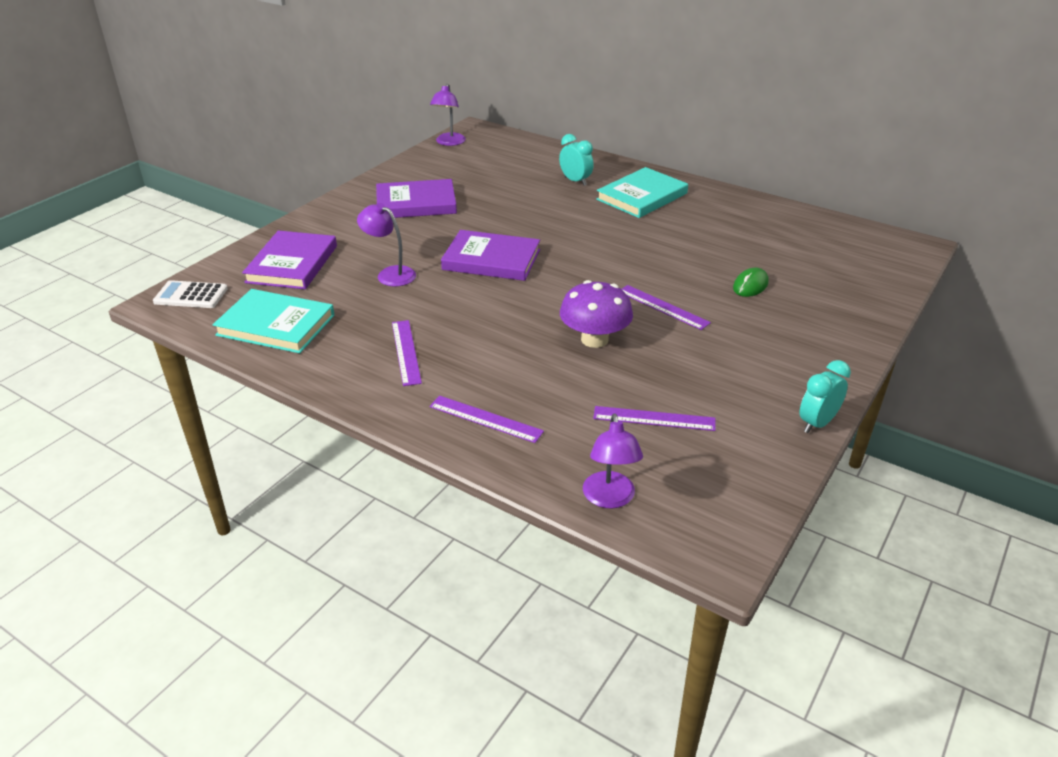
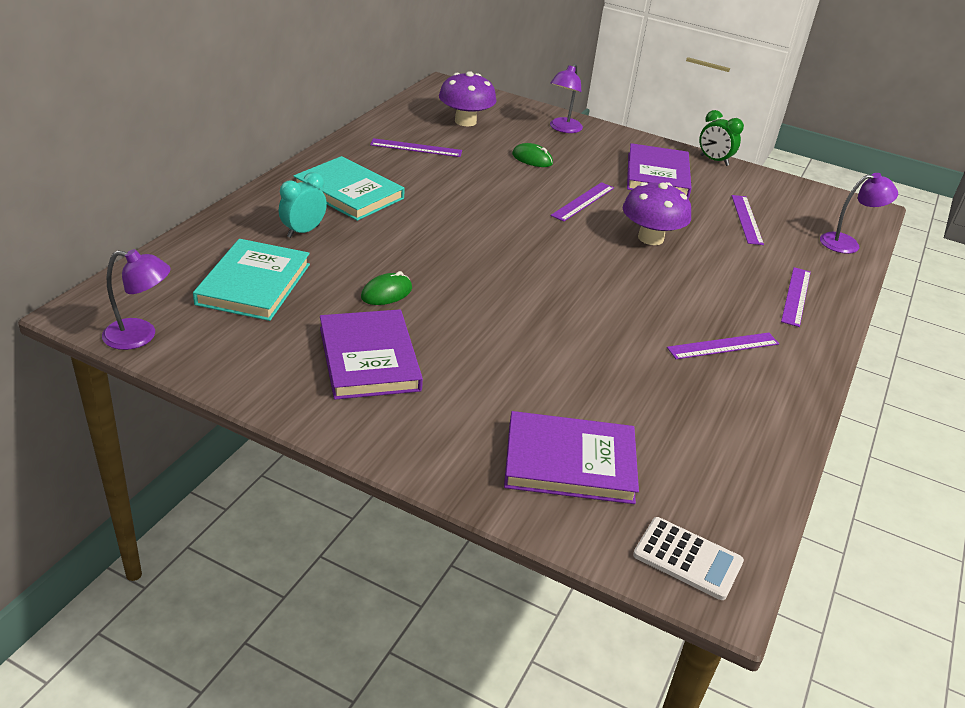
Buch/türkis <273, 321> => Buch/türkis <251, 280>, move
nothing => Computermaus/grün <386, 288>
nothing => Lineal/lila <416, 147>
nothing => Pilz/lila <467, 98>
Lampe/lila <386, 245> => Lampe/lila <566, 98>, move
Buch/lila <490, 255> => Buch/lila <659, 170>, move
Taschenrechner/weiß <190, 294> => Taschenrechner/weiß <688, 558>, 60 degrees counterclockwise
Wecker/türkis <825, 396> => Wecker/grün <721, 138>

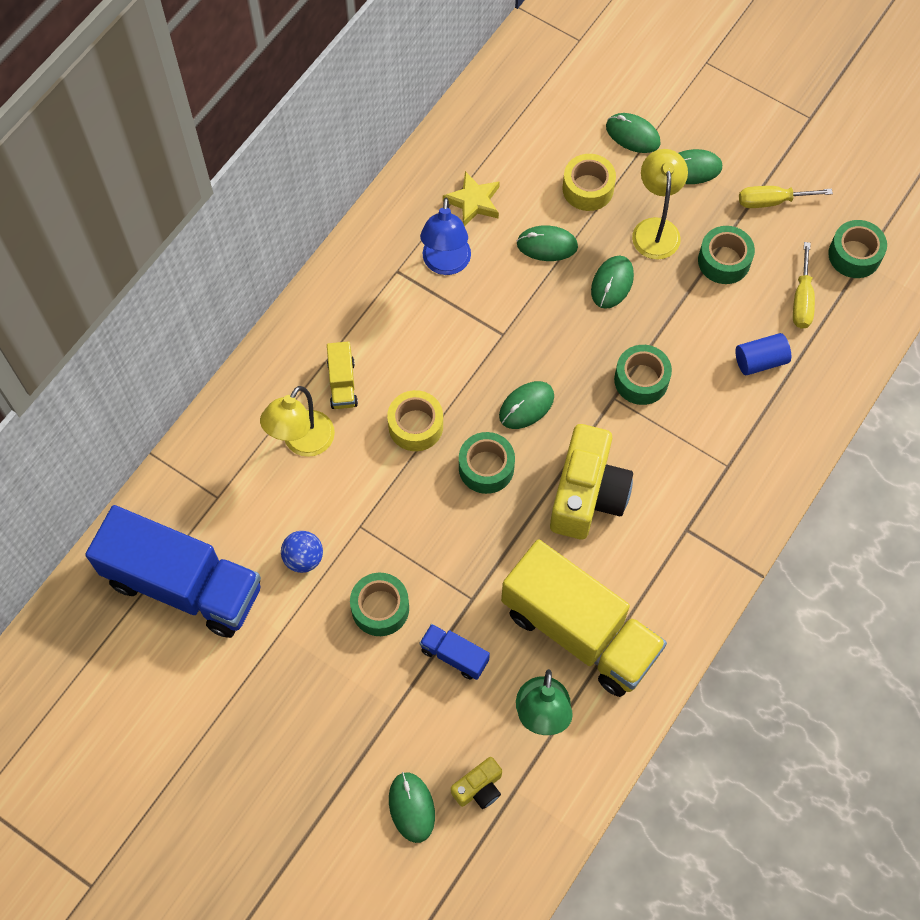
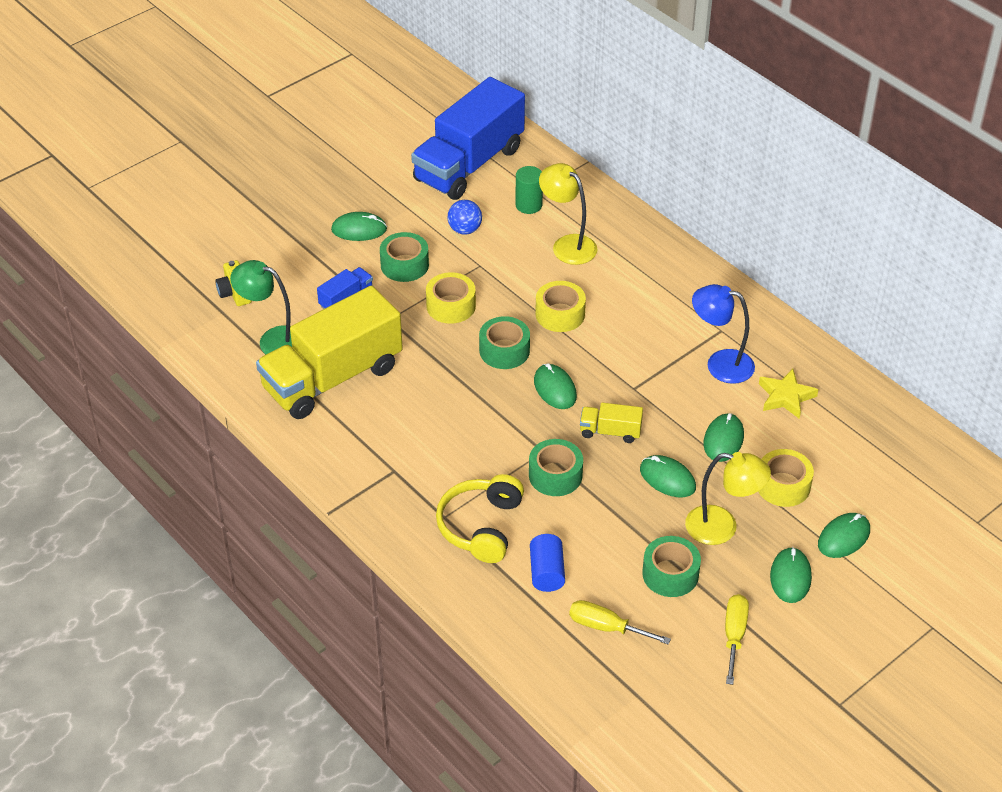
Computermaus/grün <412, 807> => Computermaus/grün <359, 226>, move
nothing => Klebeband/gelb <451, 298>
nothing => Kopfhörer/gelb <480, 518>
nothing => Vollzylinder/grün <529, 190>
Lastwagen/gelb <342, 375> => Lastwagen/gelb <611, 423>, move
Kamera/gelb <591, 481> => nothing
Klebeband/grün <857, 249> => nothing

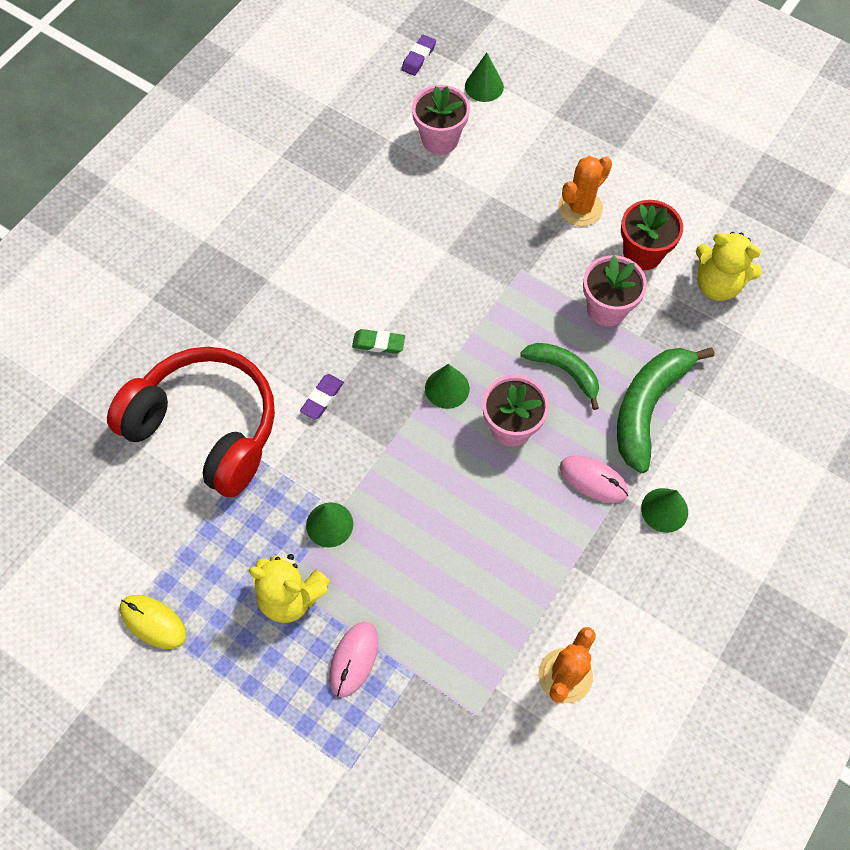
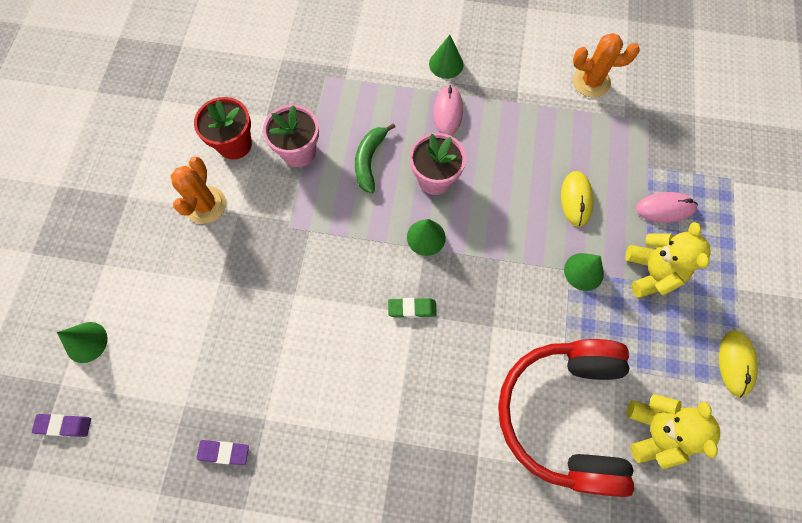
Kaktus/orange <585, 191> => Kaktus/orange <198, 190>, 75 degrees clockwise
Radiergummi/lila <322, 397> => Radiergummi/lila <223, 452>, move
Radiergummi/grün <378, 341> => Radiergummi/grün <412, 308>, 75 degrees counterclockwise
nothing => Computermaus/gelb <577, 199>
Teddybär/gelb <729, 266> => Teddybär/gelb <673, 431>, move
Blumentopf/rosa <441, 119> => nothing
Banane/grün <665, 410> => nothing

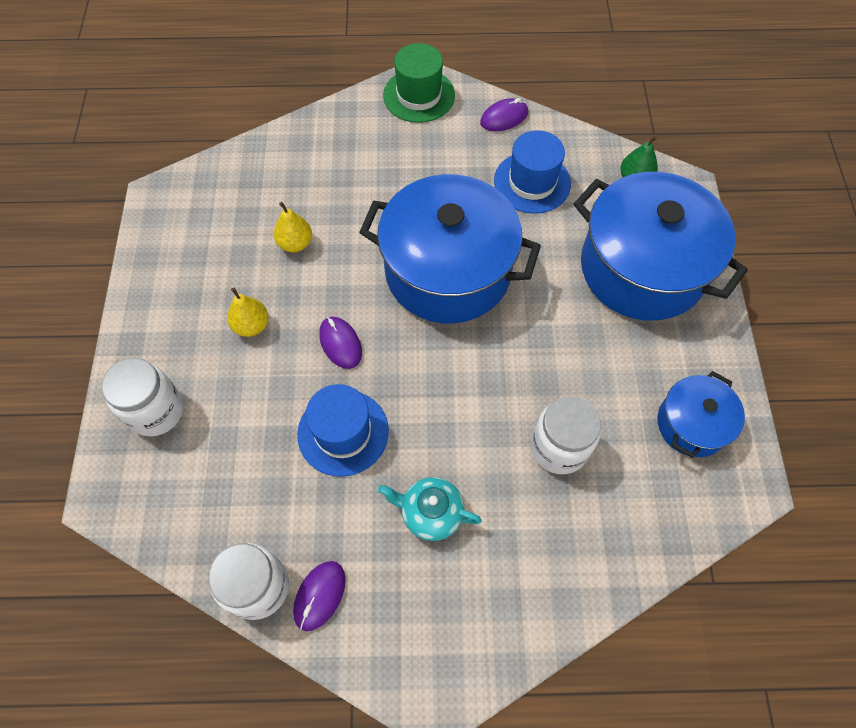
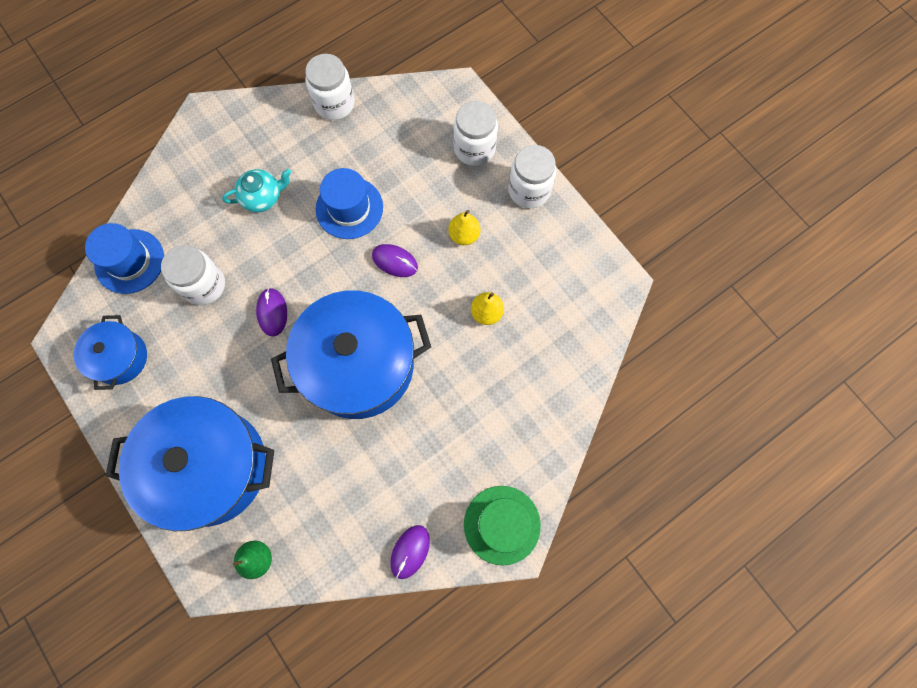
Hut/blau <532, 172> => Hut/blau <124, 258>, move
Computermaus/lila <319, 596> => Computermaus/lila <271, 312>, move
nothing => Einmachglas/weiß <532, 176>

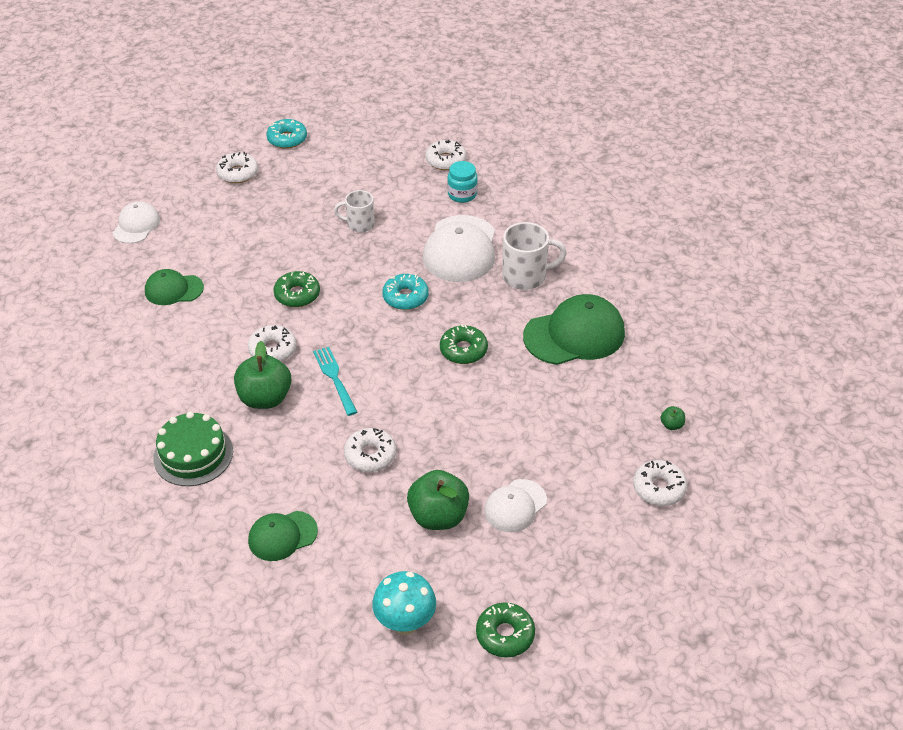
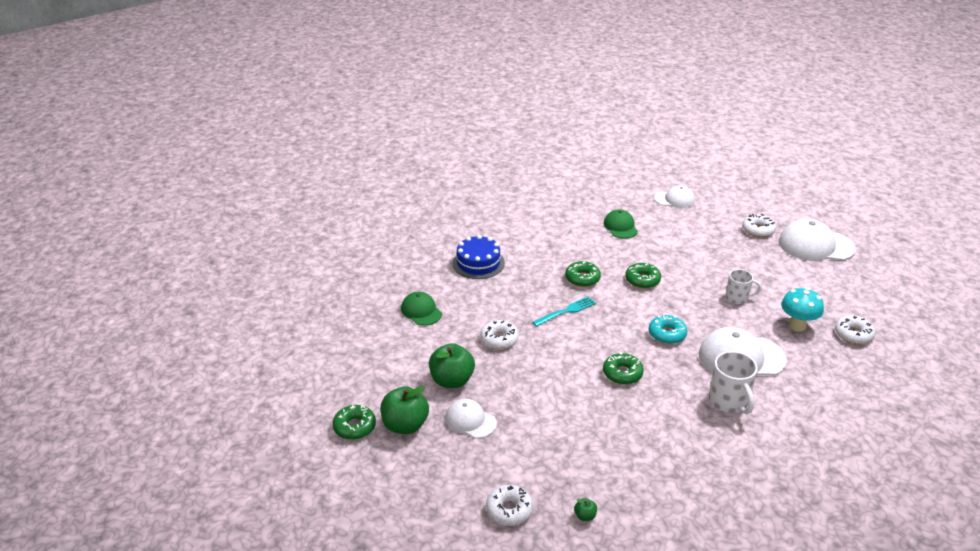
Apfel/grün <262, 375> => Apfel/grün <404, 410>, move
Kuchen/grün <193, 449> => Kuchen/blau <478, 257>
Donut/weiß <272, 343> => Donut/grün <583, 274>
Tasse/weiß <354, 211> => Tasse/weiß <743, 286>, 105 degrees clockwise
Donut/türkis <286, 134> => Kappe/weiß <817, 240>
Pilz/türkis <404, 603> => Pilz/türkis <802, 310>, move
Einmachglas/türkis <462, 182> => nothing
Kappe/grün <574, 329> => nothing

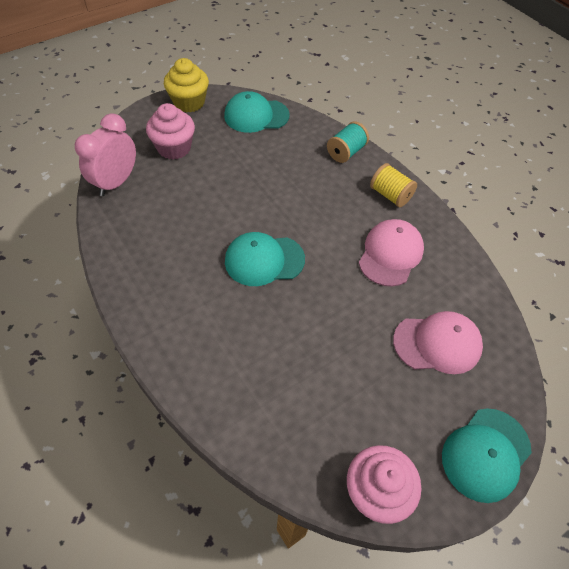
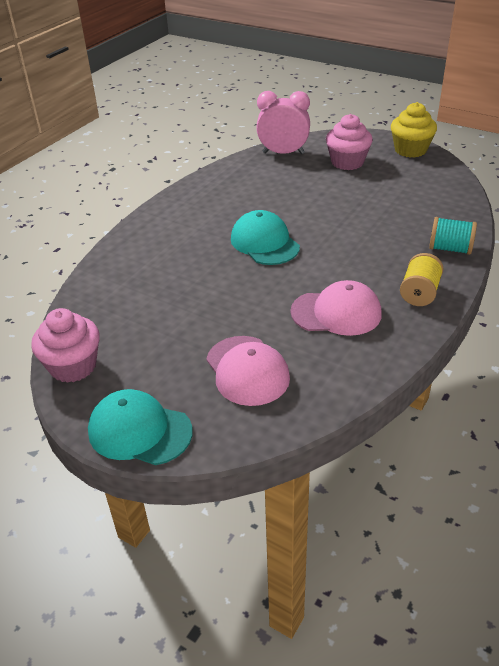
Kappe/türkis <257, 112> => nothing

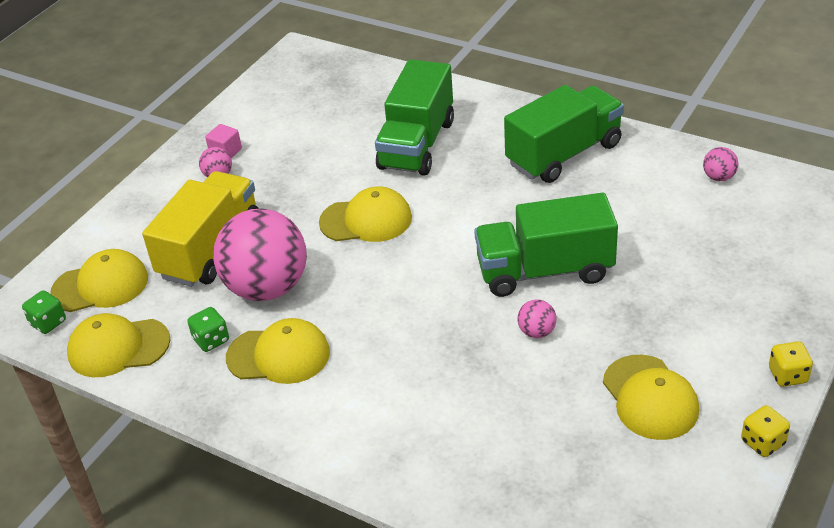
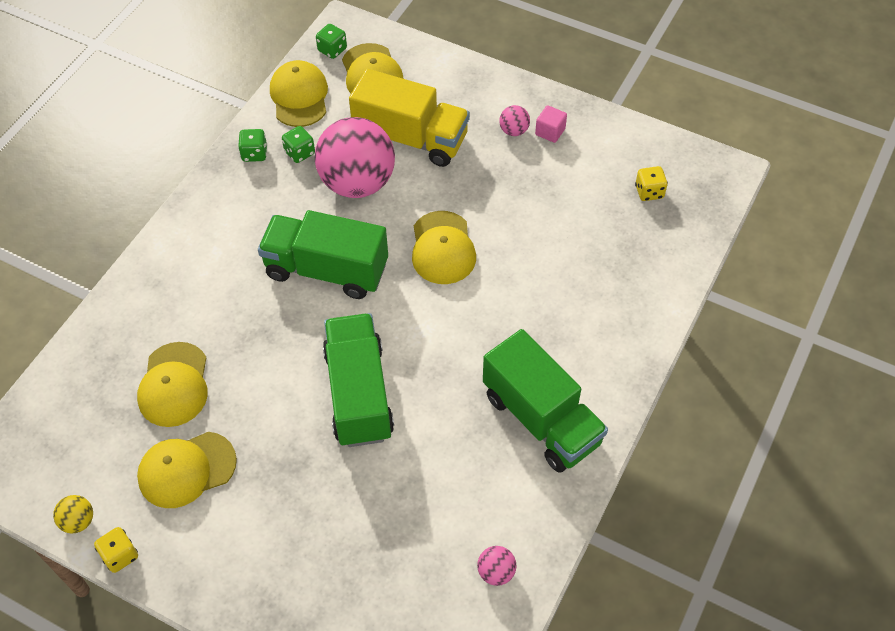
nothing => Ball/gelb <73, 514>
Kappe/gelb <278, 351> => Kappe/gelb <172, 384>, move
nothing => Spielwürfel/grün <252, 145>
Lastwagen/grün <414, 117> => Lastwagen/grün <323, 254>, move
Spielwürfel/gelb <791, 364> => Spielwürfel/gelb <651, 183>, move
Ball/rosa <536, 318> => nothing

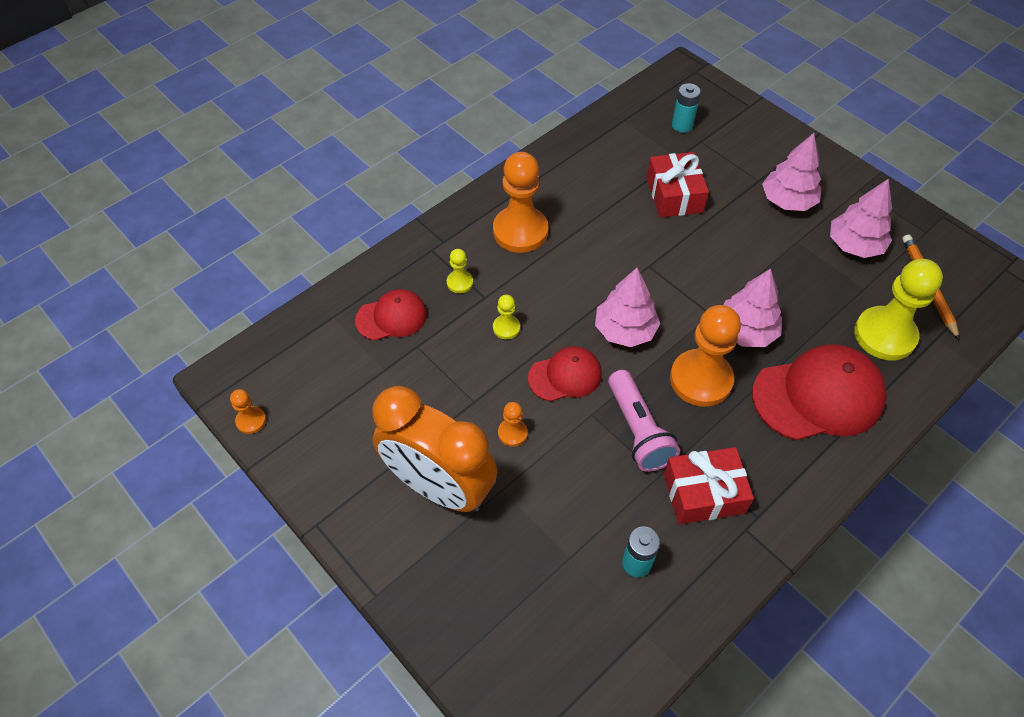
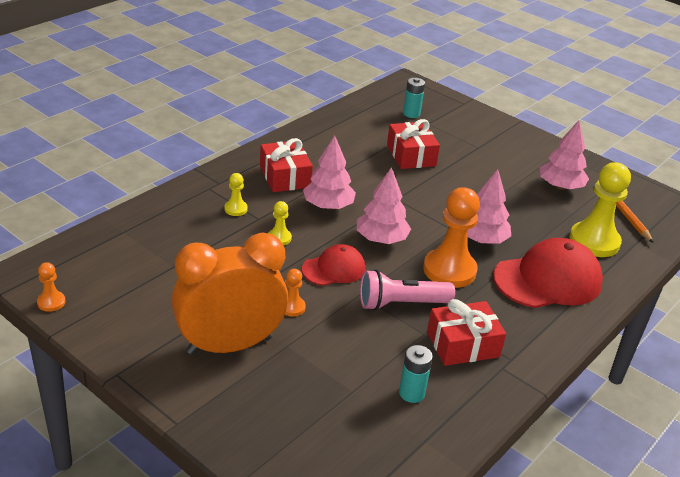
Wecker/orange <435, 449> => Wecker/orange <229, 294>, 135 degrees clockwise
Bauer/orange <520, 202> => Geschenk/rot <286, 165>
Baum/rosa <791, 172> => Baum/rosa <329, 172>, move
Taschenlampe/rosa <644, 421> => Taschenlampe/rosa <407, 290>, 105 degrees clockwise
Kappe/rot <391, 315> => nothing

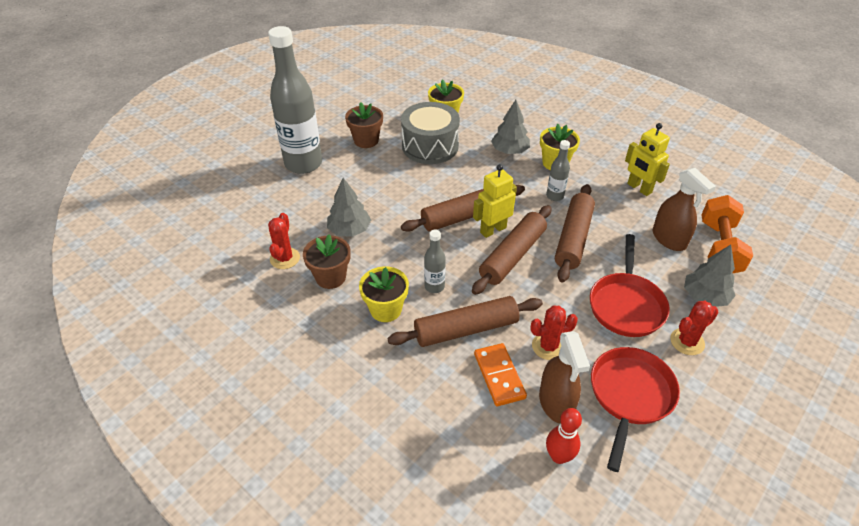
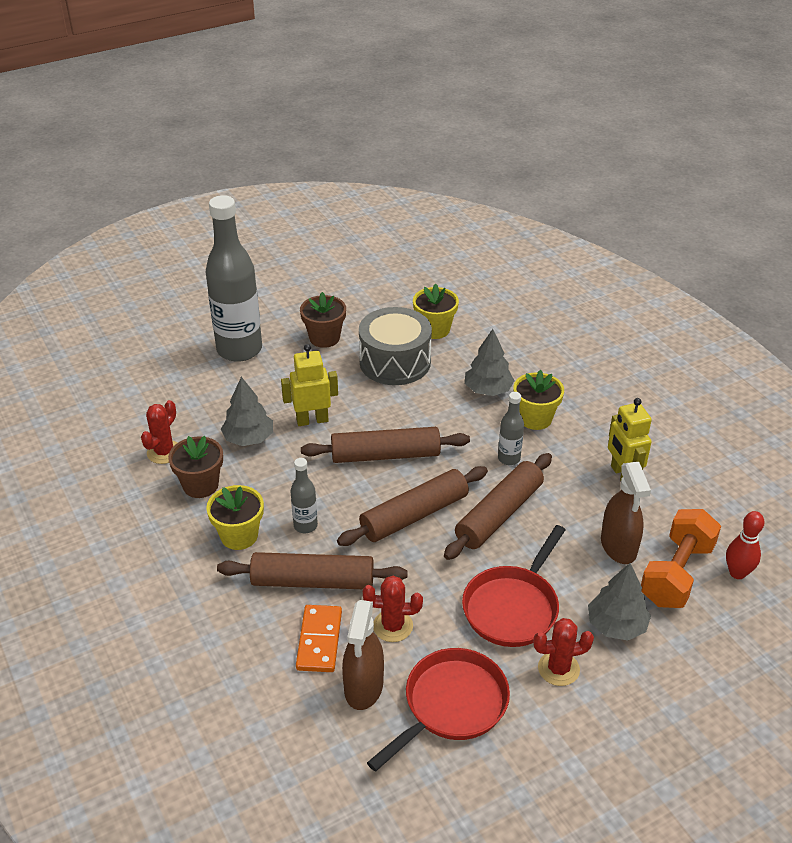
Roboter/gelb <495, 201> => Roboter/gelb <309, 385>, move
Bowlingkegel/rot <564, 436> => Bowlingkegel/rot <745, 545>, move

